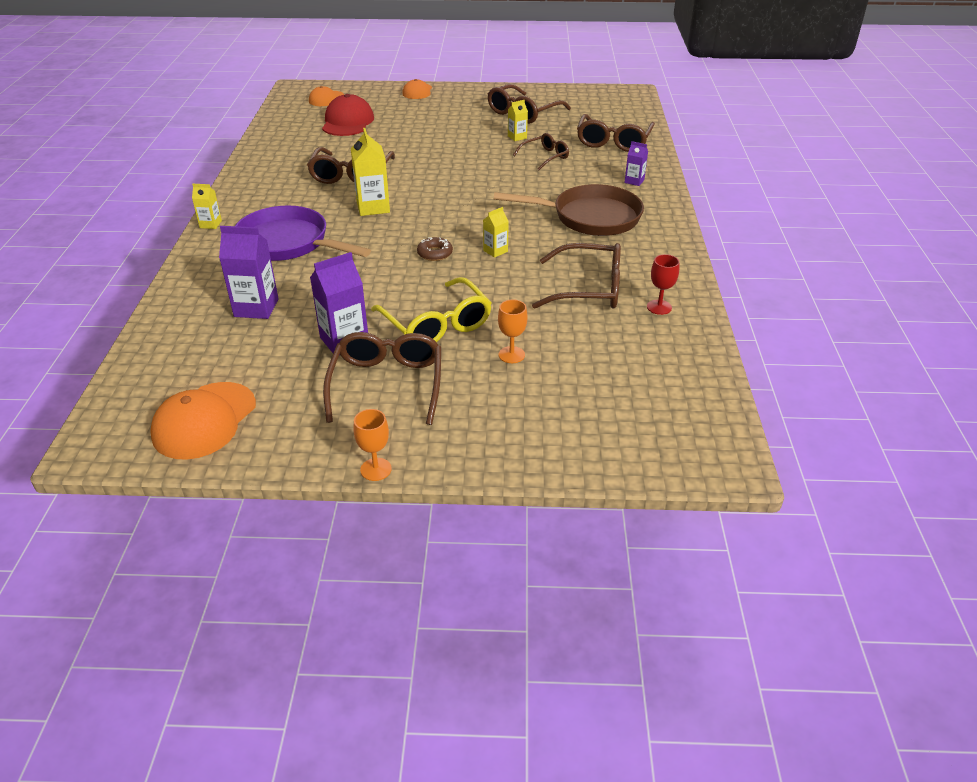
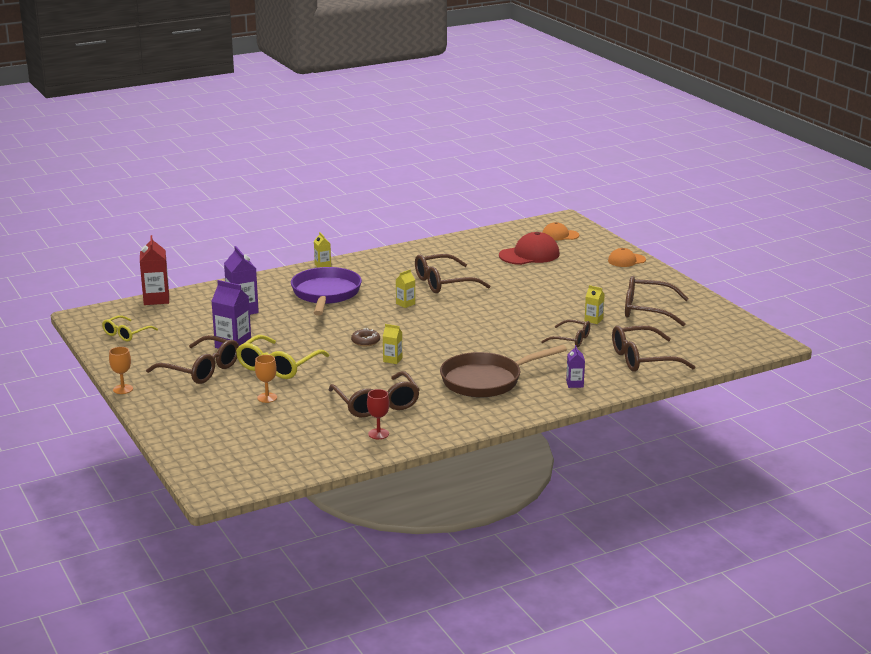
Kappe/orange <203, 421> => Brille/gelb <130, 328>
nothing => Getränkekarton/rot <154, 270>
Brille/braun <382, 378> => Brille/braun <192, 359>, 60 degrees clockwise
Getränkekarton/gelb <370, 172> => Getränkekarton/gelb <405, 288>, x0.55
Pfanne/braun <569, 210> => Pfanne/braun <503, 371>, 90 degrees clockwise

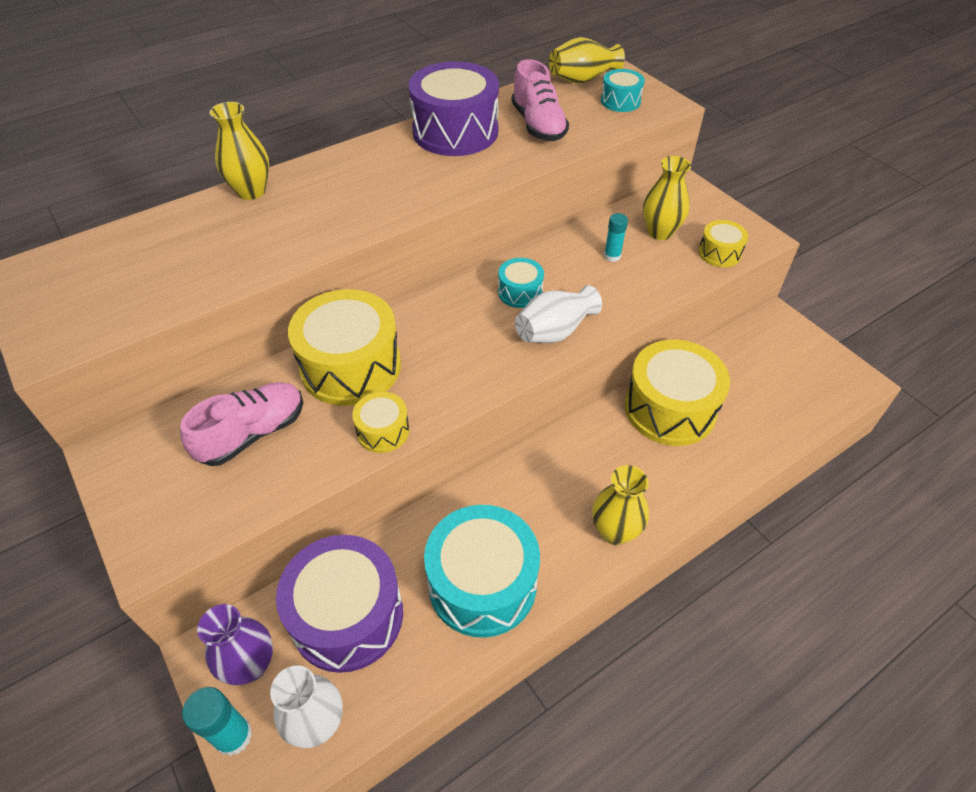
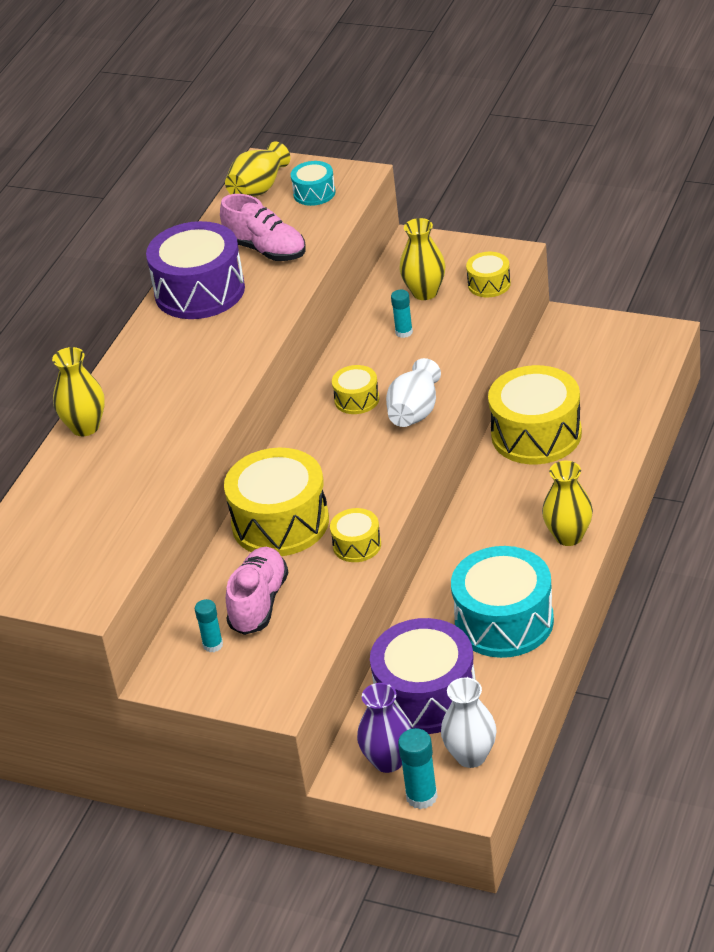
nothing => Klebestift/türkis <209, 625>
Trommel/türkis <521, 283> => Trommel/gelb <355, 389>

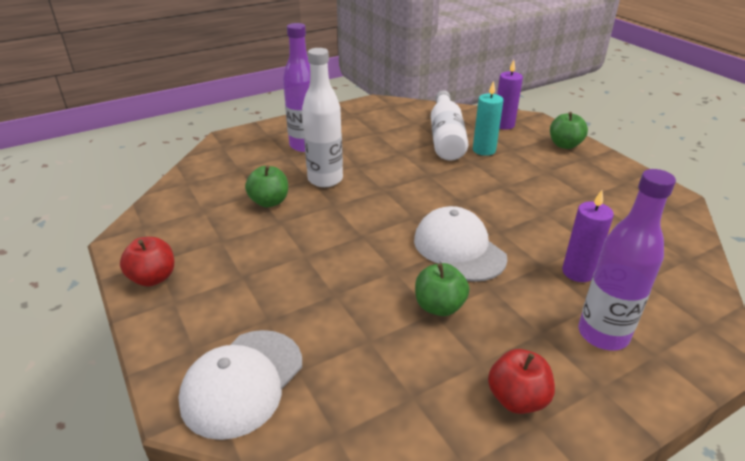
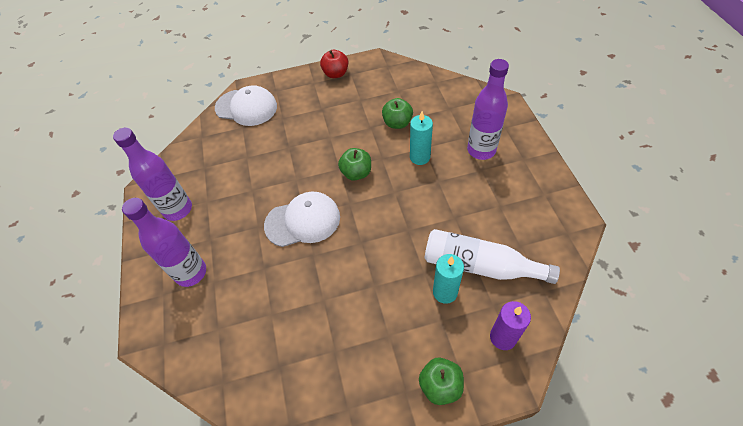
Apfel/rot <521, 381> => Flasche/lila <152, 174>
Kappe/weiß <240, 385> => Kappe/weiß <246, 105>, 150 degrees clockwise
Apfel/grün <442, 289> => Apfel/grün <354, 164>, move
Flasche/weiß <322, 117> => Kerze/türkis <421, 138>
Kerze/lila <588, 236> => nothing

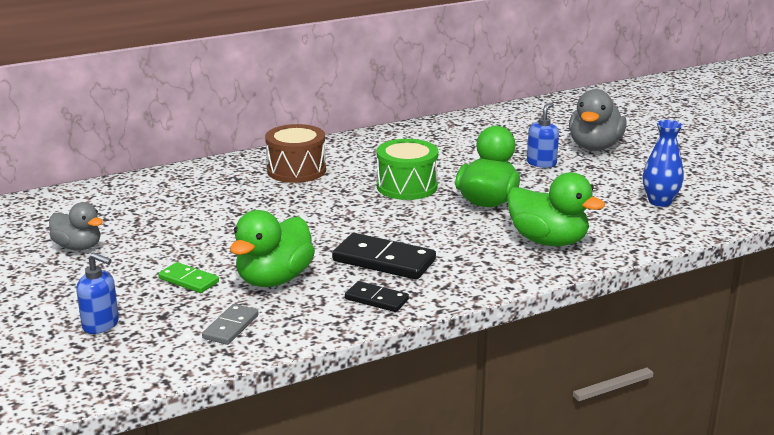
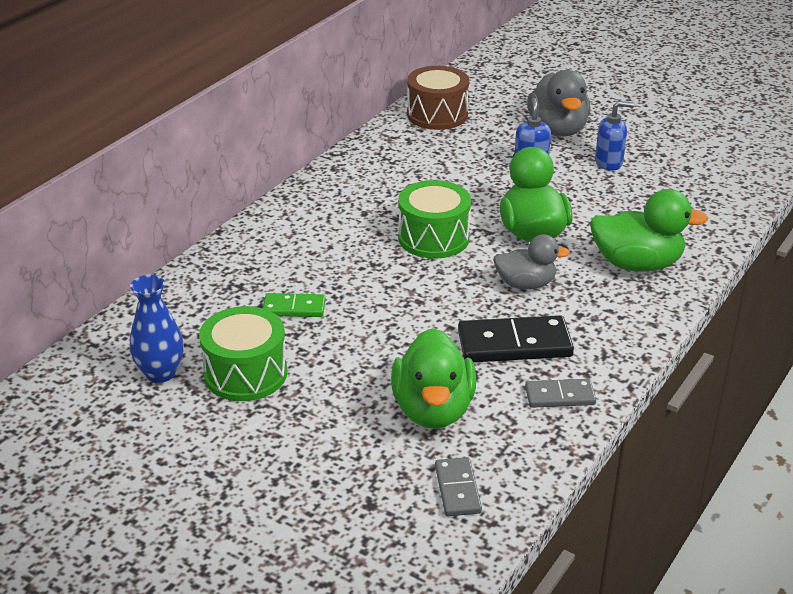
Vase/blau <663, 163> => Vase/blau <157, 329>, move
nothing => Trommel/grün <243, 353>
Dominostein/grün <188, 277> => Dominostein/grün <294, 305>, move
Trommel/braun <295, 153> => Trommel/braun <438, 98>, move
Ente/grau <76, 226> => Ente/grau <531, 262>, move
Dominostein/schwarz <377, 296> => Dominostein/grau <560, 393>
Seifenspender/blau <97, 293> => Seifenspender/blau <615, 136>, move

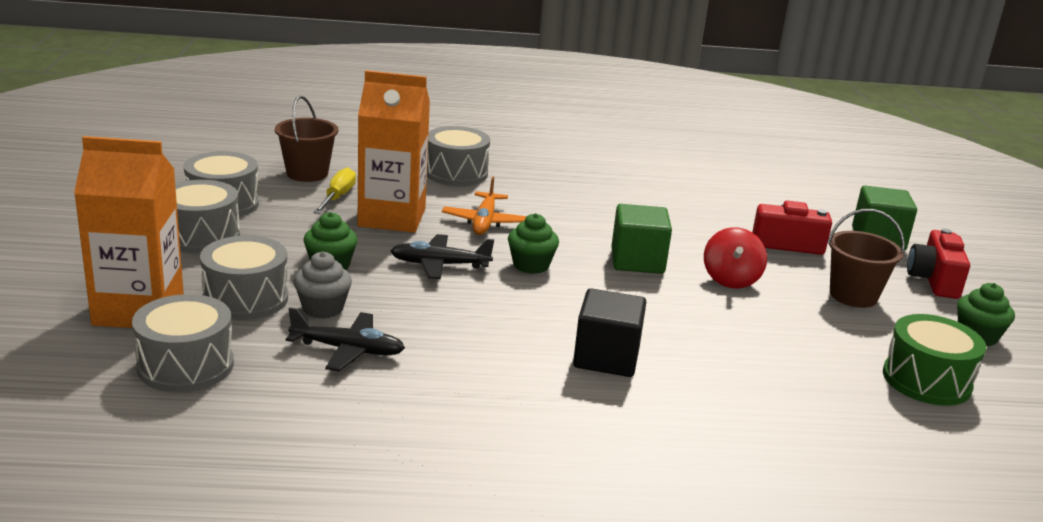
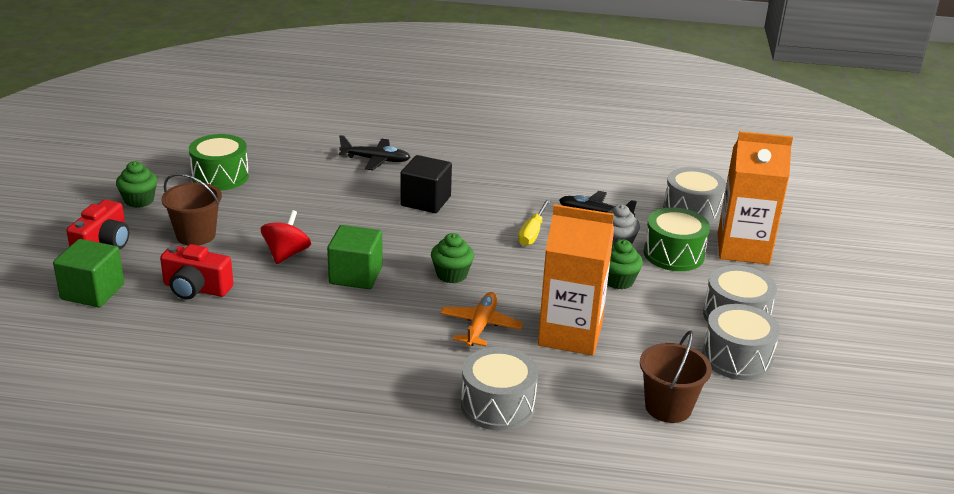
Flugzeug/schwarz <442, 256> => Flugzeug/schwarz <374, 152>, move
Schraubenzieher/gelb <334, 190> => Schraubenzieher/gelb <534, 222>, move
Trommel/grau <244, 278> => Trommel/grün <676, 239>

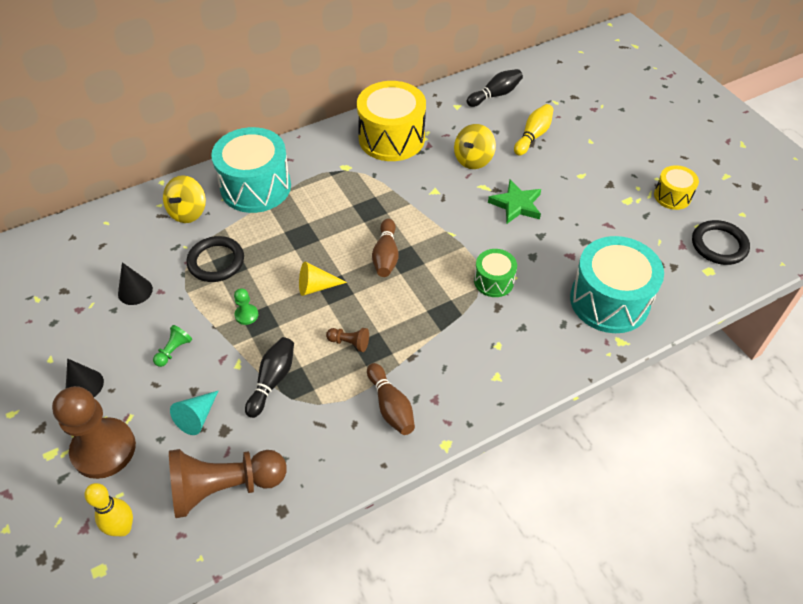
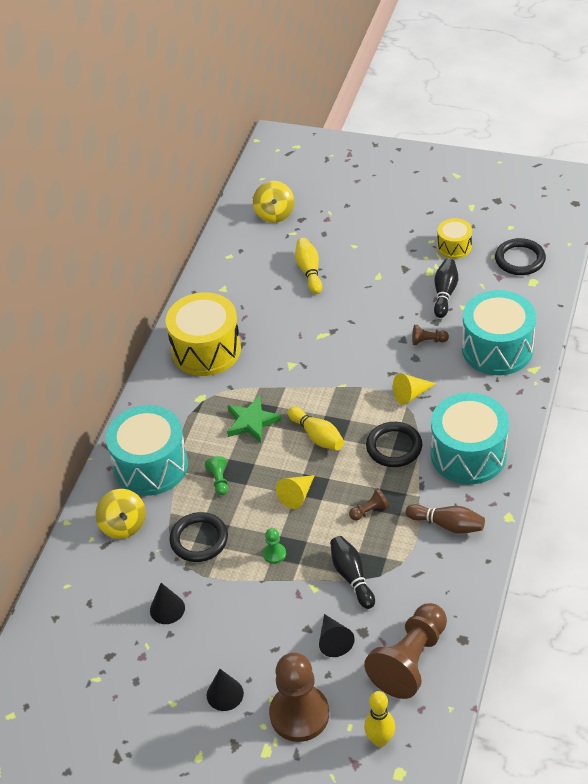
Bauer/grün <172, 346> => Bauer/grün <216, 475>, move
Stern/grün <514, 202> => Stern/grün <254, 419>, move
Kreisel/gelb <475, 146> => Kreisel/gelb <273, 202>, move
Bowlingkegel/braun <385, 247> => Bowlingkegel/gelb <316, 428>
Kegel/türkis <194, 413> => Kegel/schwarz <337, 635>
nothing => Ring/schwarz <394, 444>
Trommel/grün <495, 273> => Kegel/gelb <414, 389>
nothing => Bauer/braun <430, 335>
nothing => Trommel/türkis <470, 438>
Bowlingkegel/schwarz <495, 88> => Bowlingkegel/schwarz <446, 288>, move

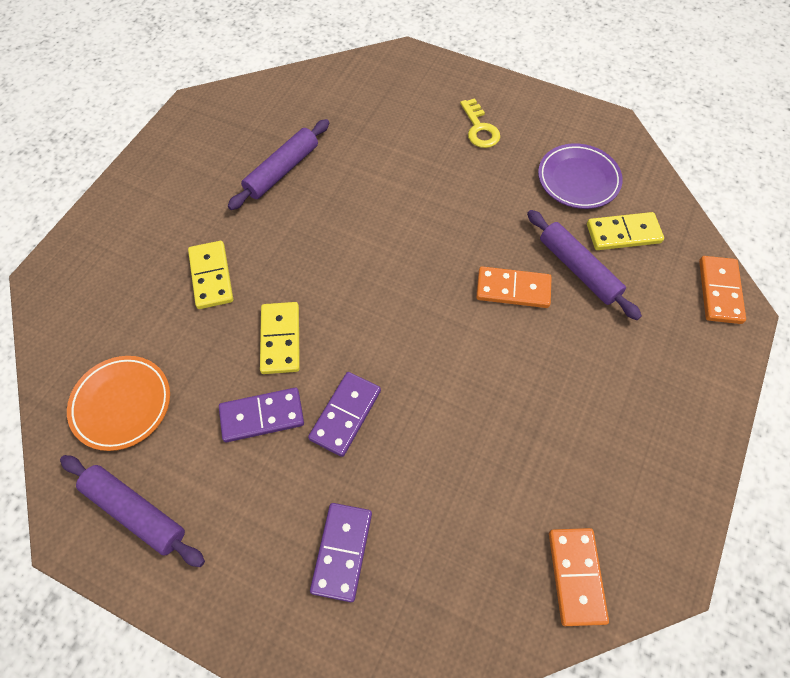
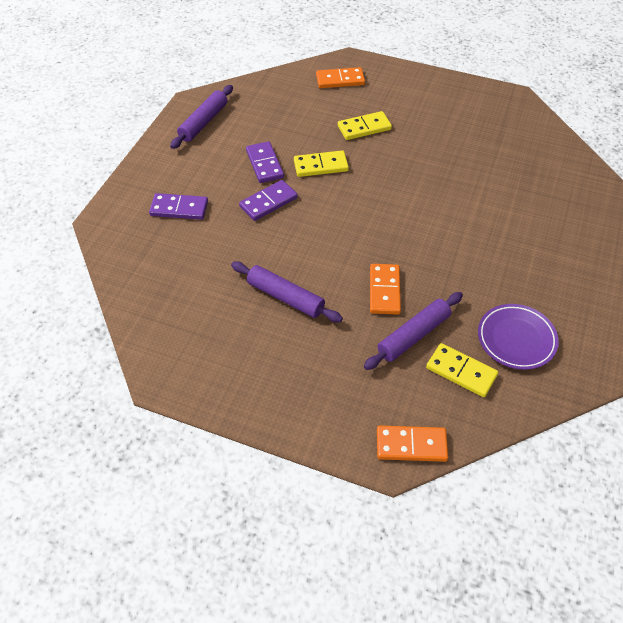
Nudelholz/lila <278, 164> => Nudelholz/lila <287, 292>, move
Dominostein/lila <344, 414> => Dominostein/lila <268, 200>, 60 degrees counterclockwise
Dominostein/orange <579, 577> => Dominostein/orange <340, 77>, move
Dominostein/gelb <625, 231> => Dominostein/gelb <462, 370>, 45 degrees counterclockwise
Teller/orange <118, 403> => nothing
Schlüssel/gelb <480, 123> => nothing

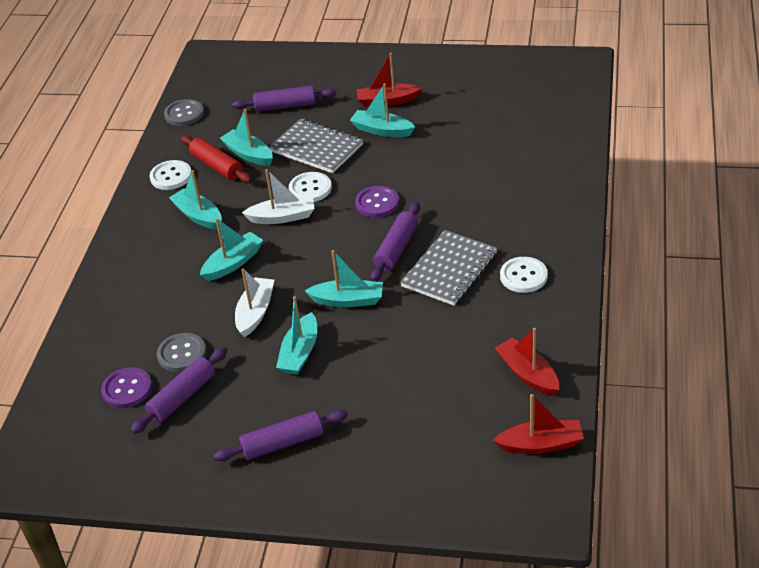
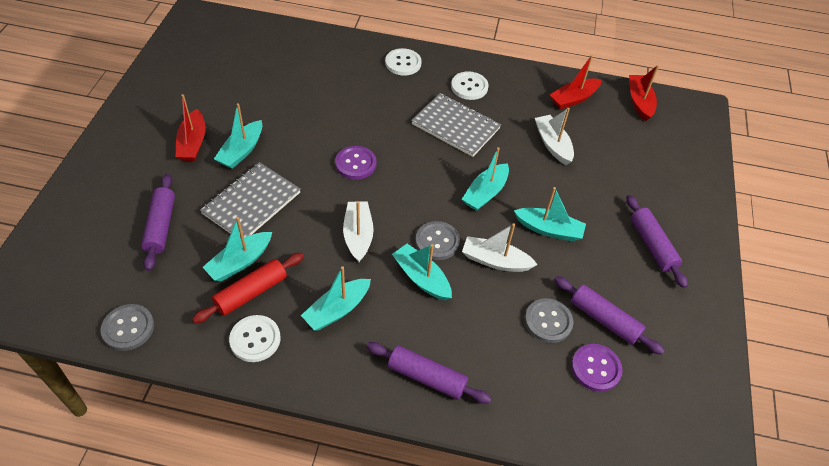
Nudelholz/lila <395, 242> => Nudelholz/lila <429, 373>, move
Knopf/weiß <310, 187> => Knopf/weiß <403, 62>, move
nothing => Knopf/grau <437, 240>
Boot/türkis <344, 278> => Boot/türkis <485, 179>, 150 degrees counterclockwise
nothing => Boot/weiß <554, 136>

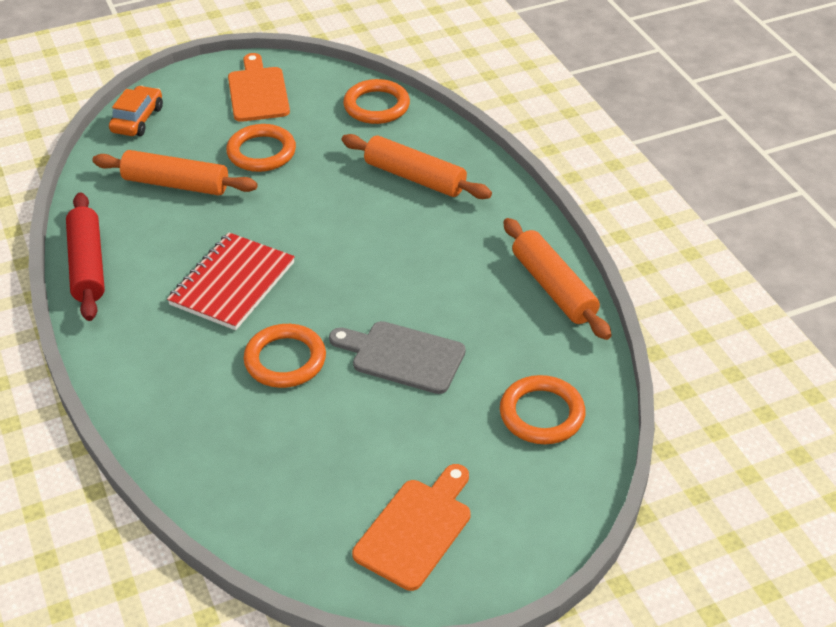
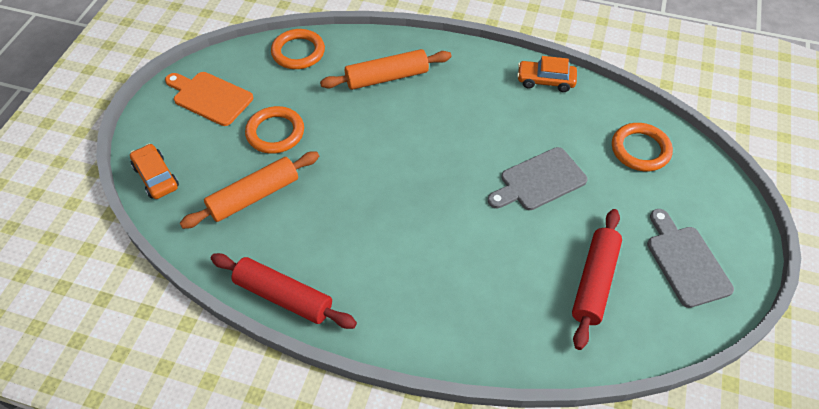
Nudelholz/orange <557, 279> => Auto/orange <547, 74>
nothing => Nudelholz/rot <597, 279>
Schneidebrett/orange <411, 527> => Schneidebrett/grau <690, 258>
Notizbuch/rot <231, 281> => nothing
Ring/orange <285, 356> => nothing

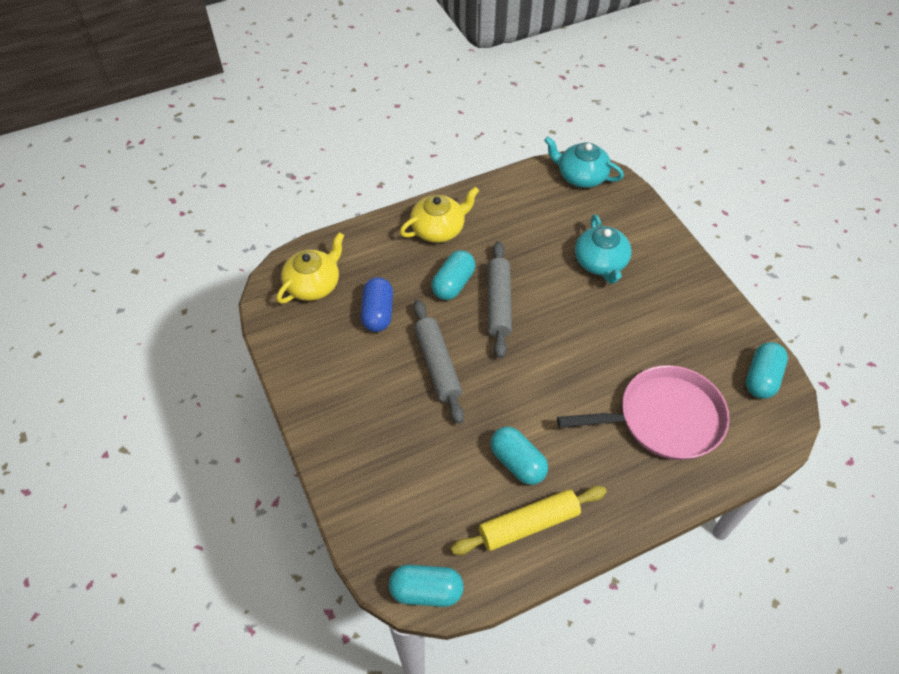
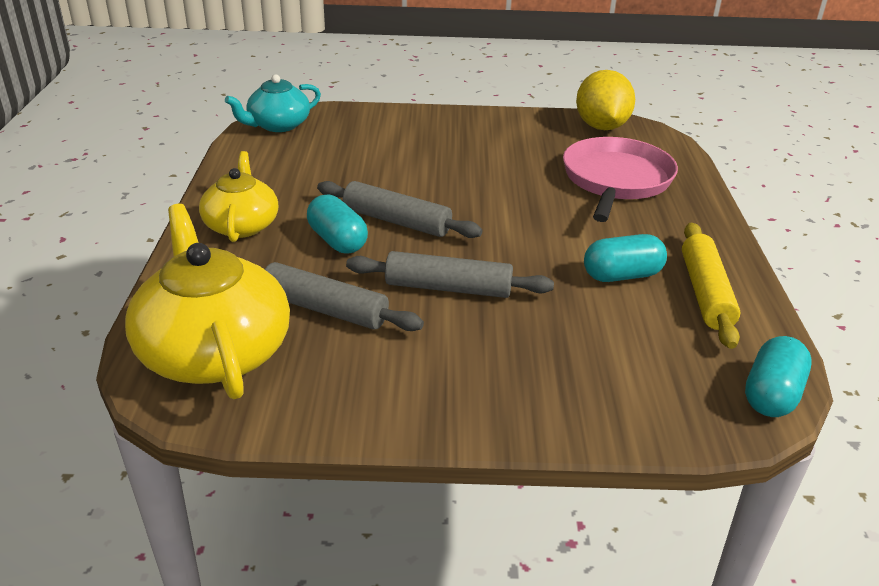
Teekanne/gelb <311, 268> => Teekanne/gelb <207, 301>, x1.63
Kapsel/blau <377, 304> => Nudelholz/grau <344, 296>
Kapsel/türkis <767, 370> => Zitrone/gelb <605, 100>
Teekanne/türkis <603, 249> => nothing

